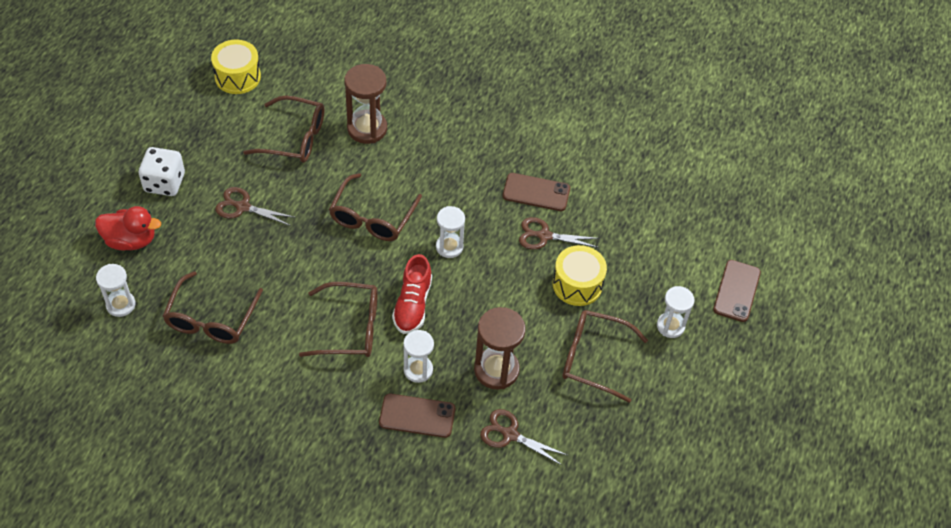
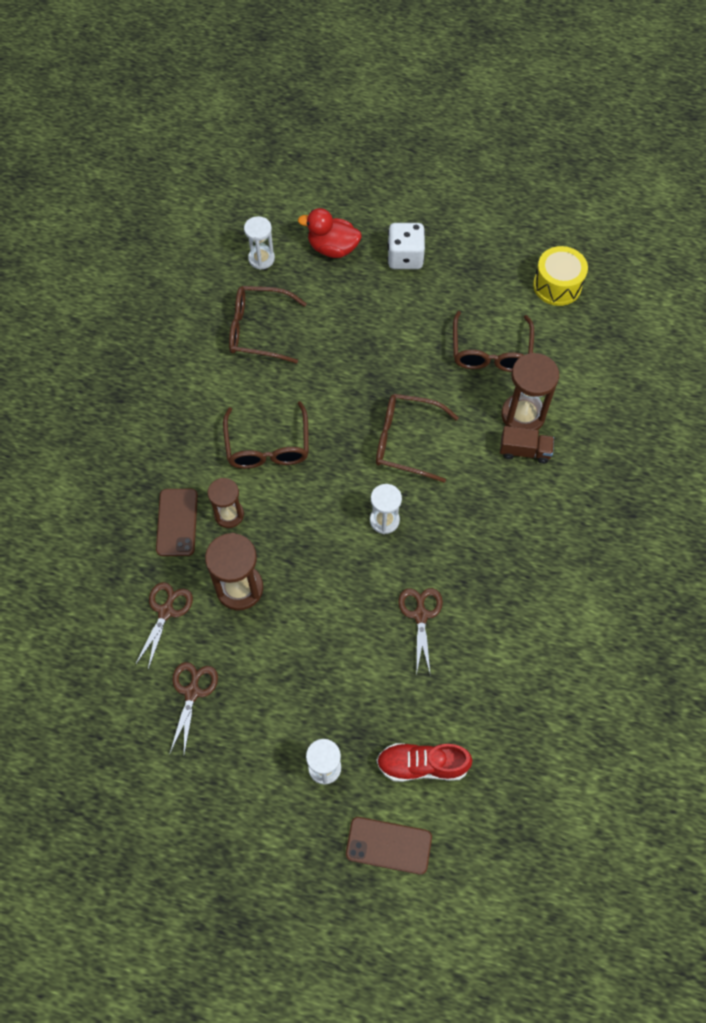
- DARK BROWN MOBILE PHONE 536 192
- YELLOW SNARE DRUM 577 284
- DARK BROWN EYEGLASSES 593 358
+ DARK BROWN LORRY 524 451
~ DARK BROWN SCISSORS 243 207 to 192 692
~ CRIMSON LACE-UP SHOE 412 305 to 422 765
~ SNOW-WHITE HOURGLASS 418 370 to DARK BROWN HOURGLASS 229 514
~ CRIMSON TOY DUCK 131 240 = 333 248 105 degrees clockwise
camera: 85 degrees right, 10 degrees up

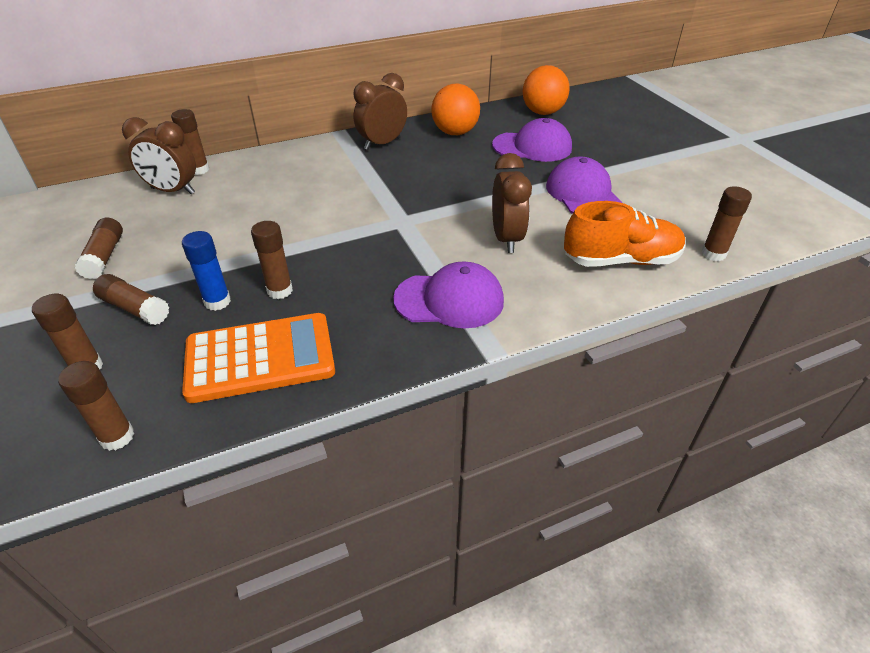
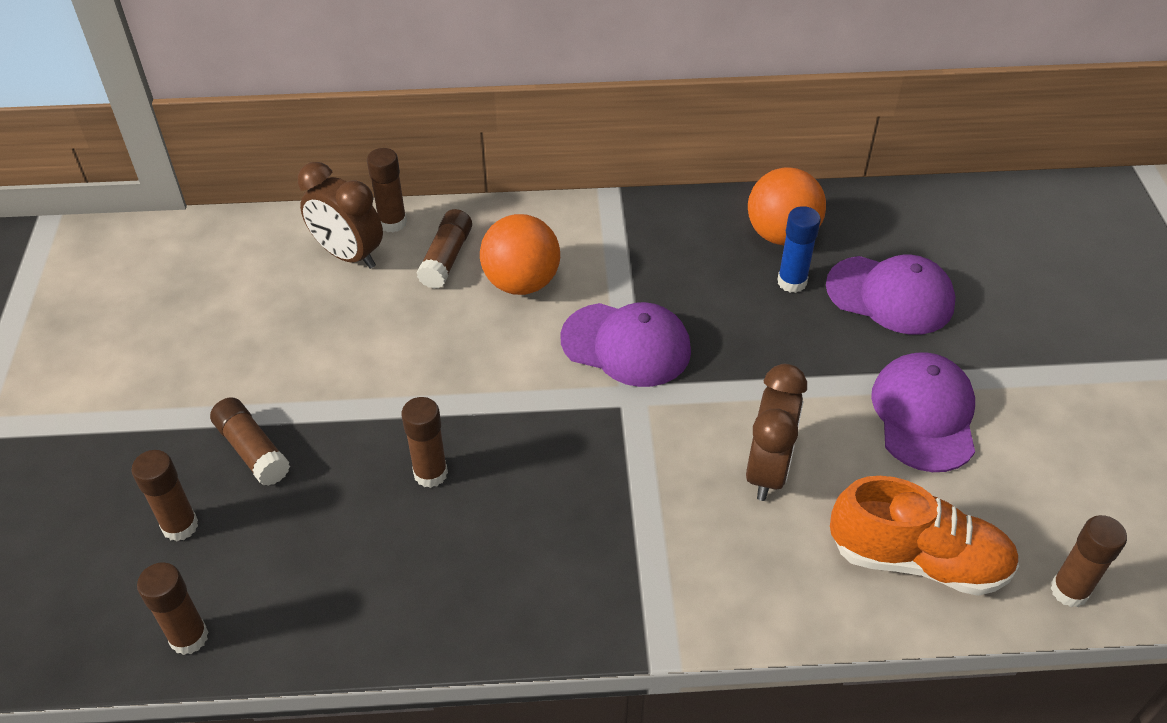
- ORANGE-COLOURED POCKET CALCULATOR 260 358
- DARK BROWN BEDSIDE CLOCK 382 144
~ DARK BROWN GLUE STICK 104 256 to 446 258
~ COBALT GLUE STICK 217 302 to 792 282
~ PURPLE PEAKED CAP 449 300 to 626 345
~ ORANGE-COLOURED BALL 542 112 to 521 283
camera: 20 degrees right, 5 degrees up

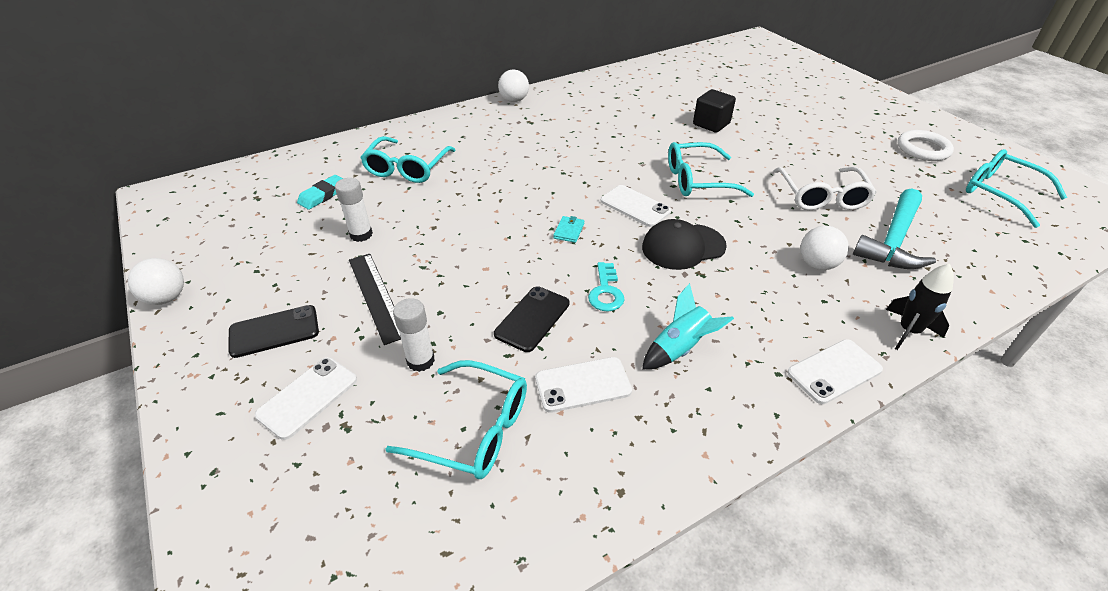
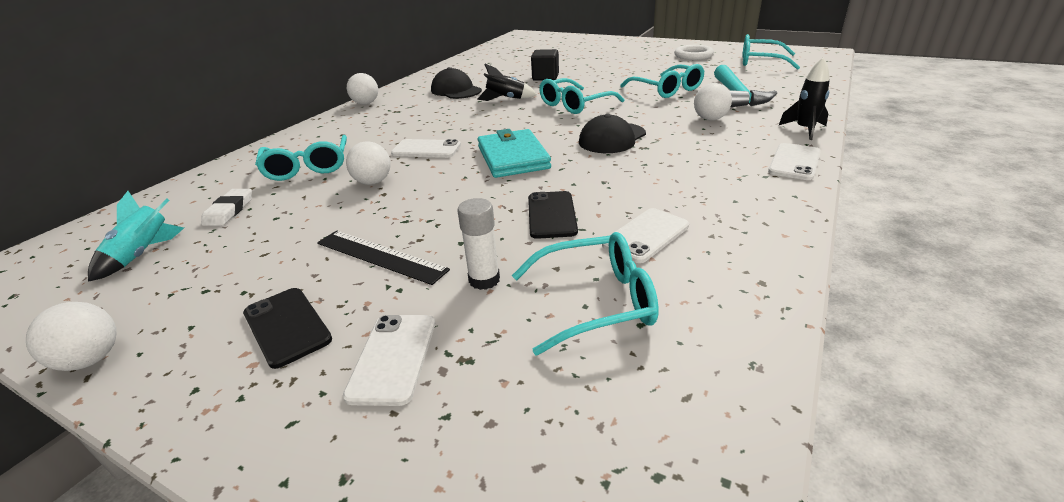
- SNOW-WHITE GLUE STICK 361 234
- TEAL LATCHKEY 606 292
+ SNOW-WHITE BALL 373 182
+ BLACK PEAKED CAP 456 90
+ BLACK SPACESHIP 506 99
~ SNOW-WHITE MOBILE PHONE 635 206 to 426 149
~ TEAL SPACESHIP 680 348 to 143 254
~ TEAL GUM ERASER 323 195 to SNOW-WHITE GUM ERASER 229 211
~ SNOW-WHITE EYEGLASSES 822 197 to TEAL EYEGLASSES 667 90
~ BLACK MOBILE PHONE 274 331 = 287 326 75 degrees counterclockwise
~ TEAL WALLET 569 231 = 513 157 x2.50
camera: 30 degrees left, 10 degrees down

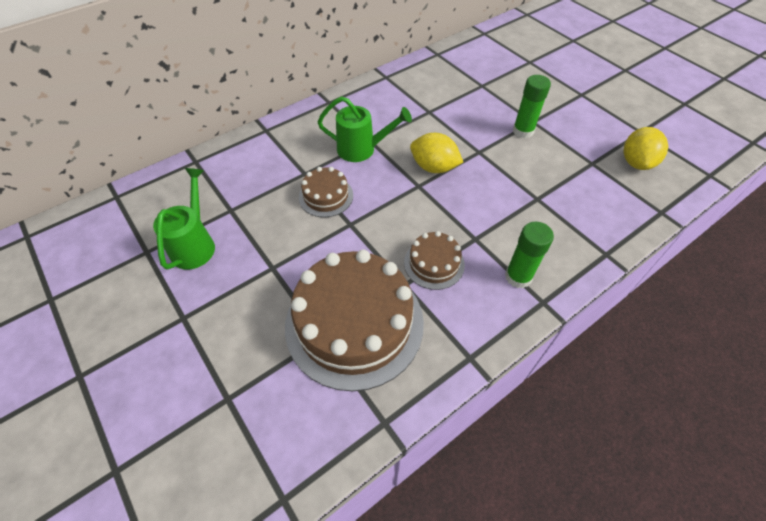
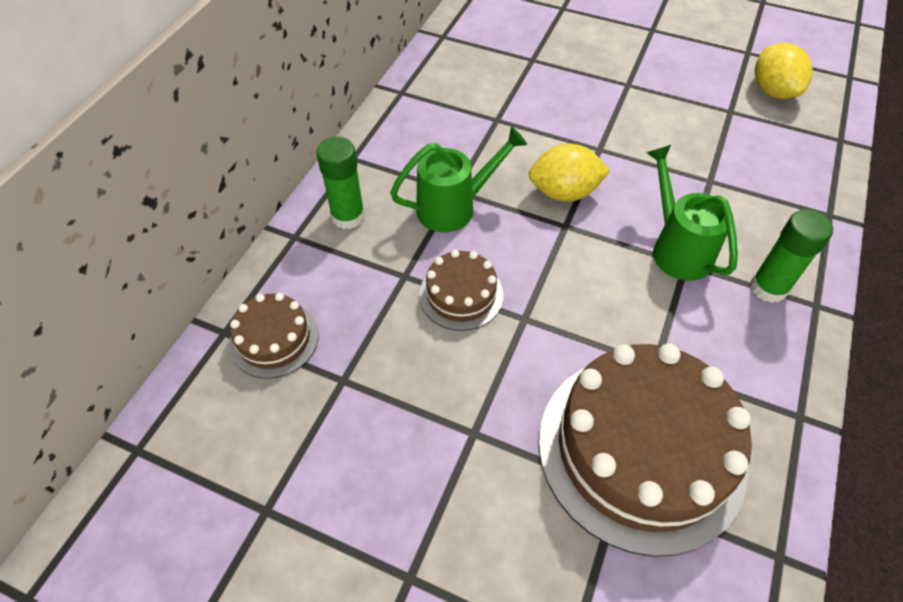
~ LEAF-GREEN WATERING CAN 195 244 to 677 248
~ DARK BROWN LAYER CAKE 434 263 to 274 339
~ LEAF-GREEN GLUE STICK 523 131 to 348 216
camera: 30 degrees left, 0 degrees up

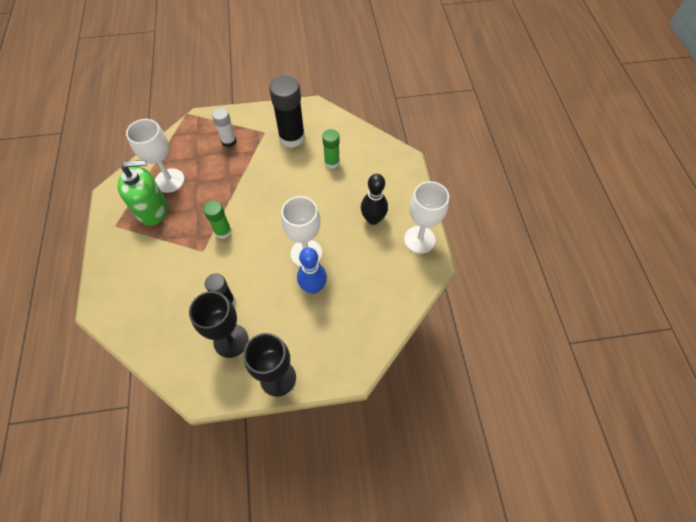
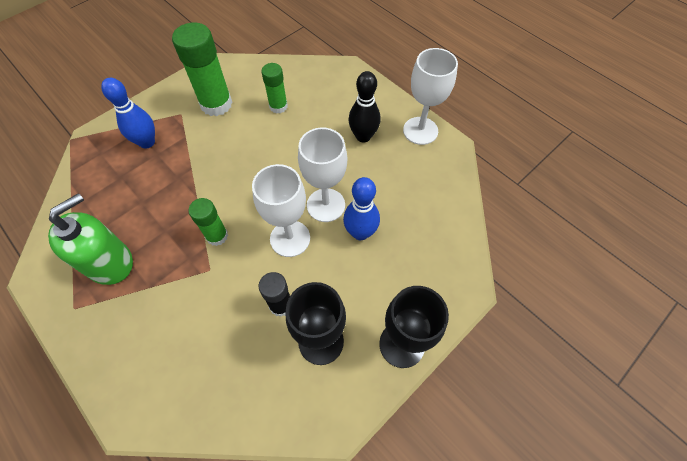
~ SNOW-WHITE WINE GLASS 169 180 to 290 238
~ SNOW-WHITE GLUE STICK 229 141 to COBALT BOWLING PIN 147 142
~ BLACK GLUE STICK 292 137 to LEAF-GREEN GLUE STICK 216 104
camera: 35 degrees left, 0 degrees up

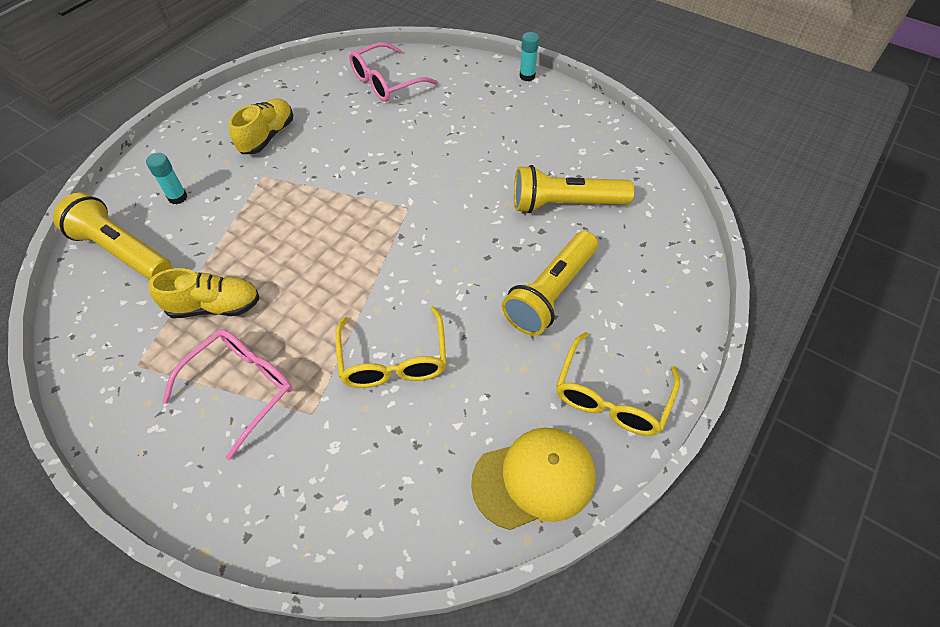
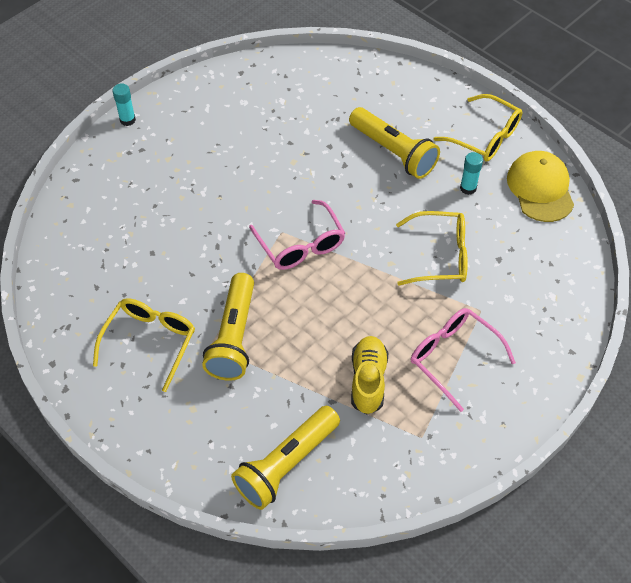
~ TEAL GLUE STICK 177 197 to 468 188
~ ROSY EYEGLASSES 386 82 to 301 245
~ YELLOW FLASHLIGHT 565 204 to 234 337
~ YELLOW LACE-UP SHOE 267 136 to YELLOW EYEGLASSES 150 342
camera: 80 degrees left, 0 degrees up

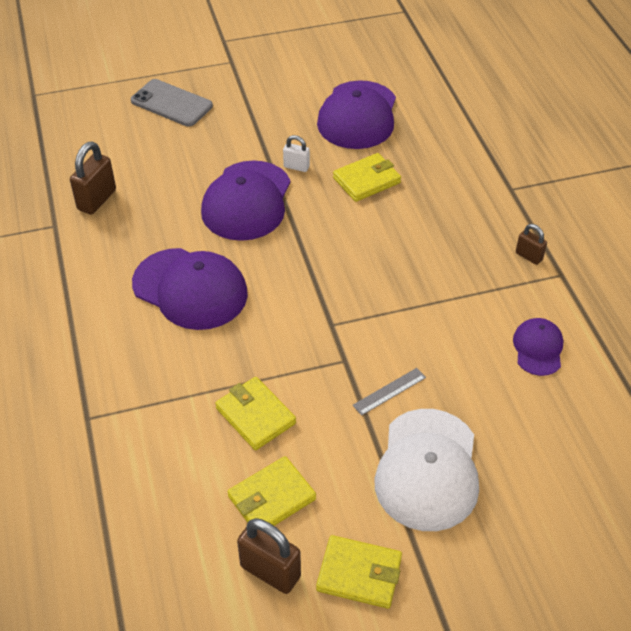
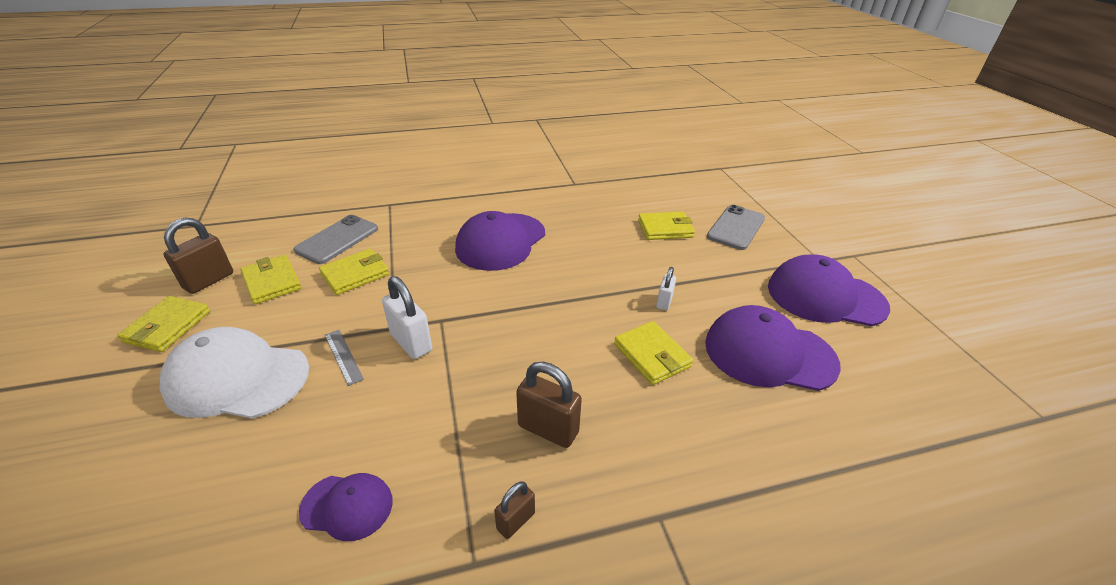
+ GRAY MOBILE PHONE 337 239
+ SNOW-WHITE SMALL LOCK 411 342
+ YELLOW WALLET 665 229
~ DARK BROWN SMALL LOCK 97 200 to 548 429
~ PURPLE PEAKED CAP 247 201 to 825 297
camera: 90 degrees right, 10 degrees down

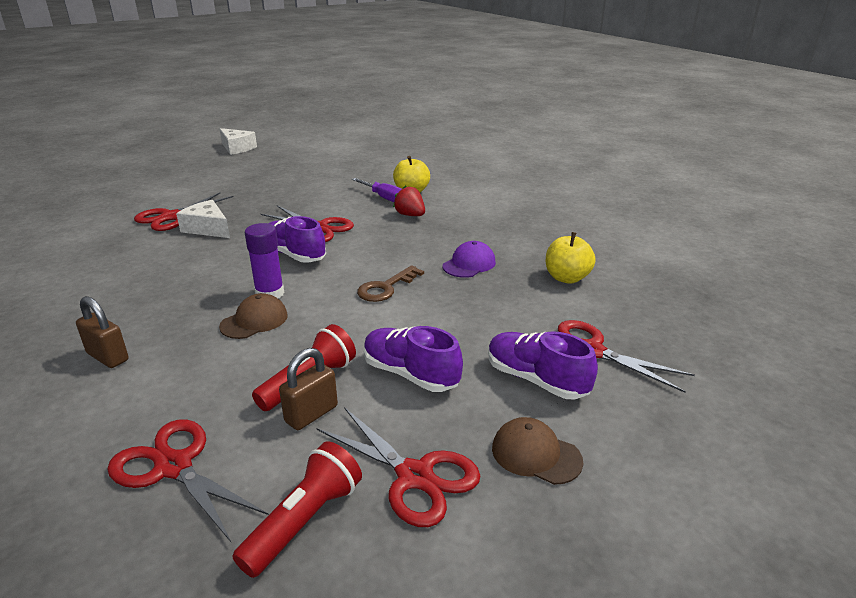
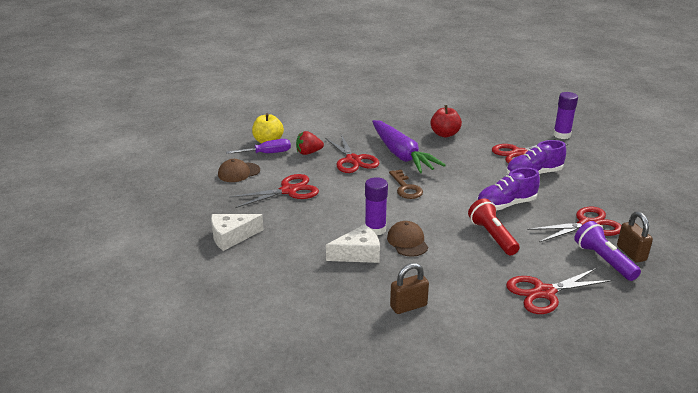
- PURPLE LACE-UP SHOE 294 255
+ PURPLE GLUE STICK 561 135
~ CRIMSON SCISSORS 172 217 to 353 160
~ SNOW-WHITE CHEESE WEDGE 237 148 to 358 254
~ DARK BROWN SMALL LOCK 311 414 to 631 253
~ DARK BROWN PEAKED CAP 536 454 to 239 172
~ PURPLE PEAKED CAP 469 264 to PURPLE CARROT 401 155
~ CRIMSON FLASHLIGHT 304 521 to PURPLE FLASHLIGHT 603 260
~ YELLOW APPLE 566 278 to CRIMSON APPLE 445 134
camera: 60 degrees left, 0 degrees up

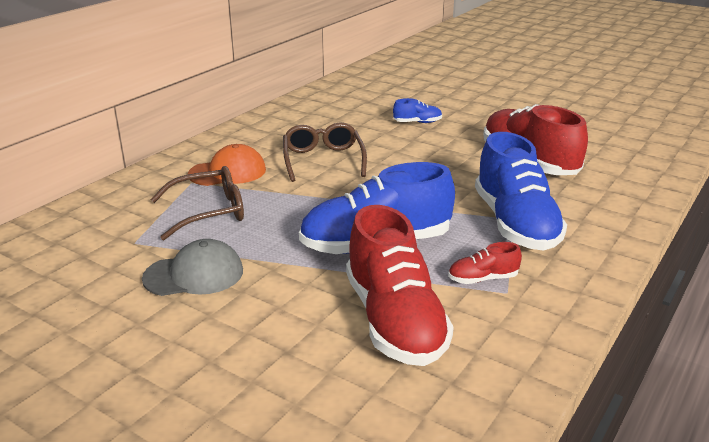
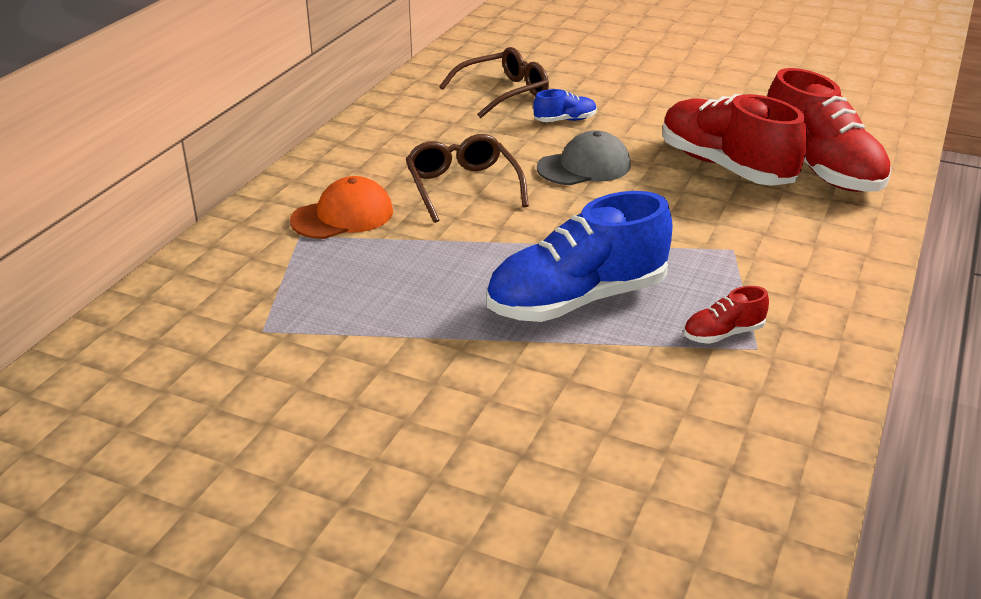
- COBALT LACE-UP SHOE 515 224
~ GRAY PEAKED CAP 194 275 to 584 167
~ DARK BROWN EYEGLASSES 208 212 to 503 93
~ CRIMSON LACE-UP SHOE 394 320 to 819 169
camera: 10 degrees left, 5 degrees up

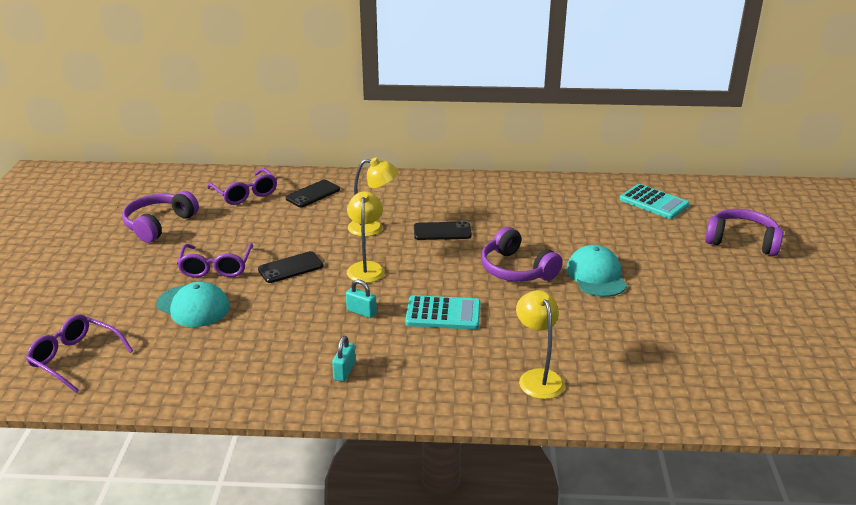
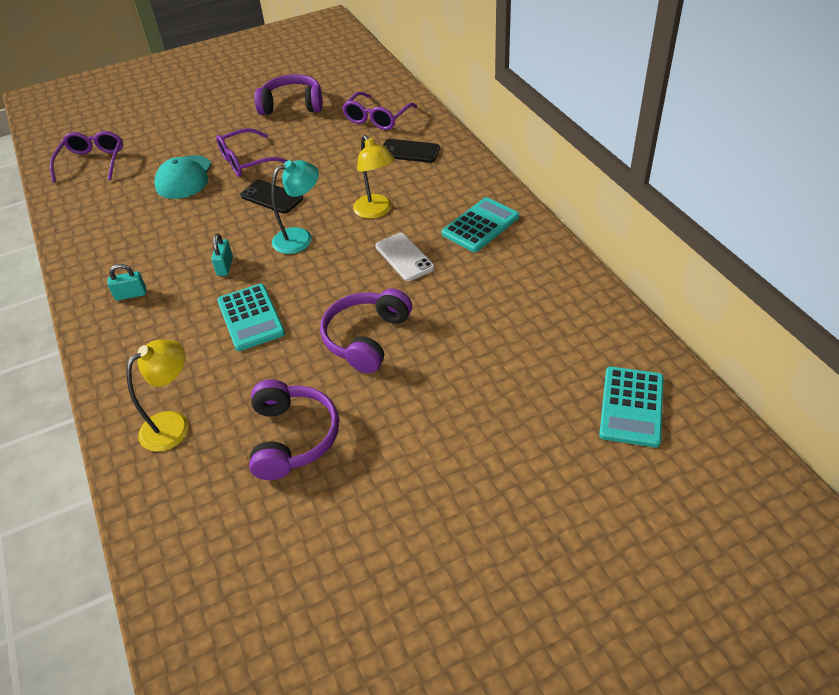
- TEAL PEAKED CAP 596 275
+ TEAL POCKET CALCULATOR 480 225
~ PURPLE HEADSET 742 241 to 292 437
~ YELLOW READING LAMP 366 268 to TEAL READING LAMP 300 238
~ BLACK MOBILE PHONE 442 231 to SNOW-WHITE MOBILE PHONE 404 257
camera: 65 degrees right, 15 degrees up

